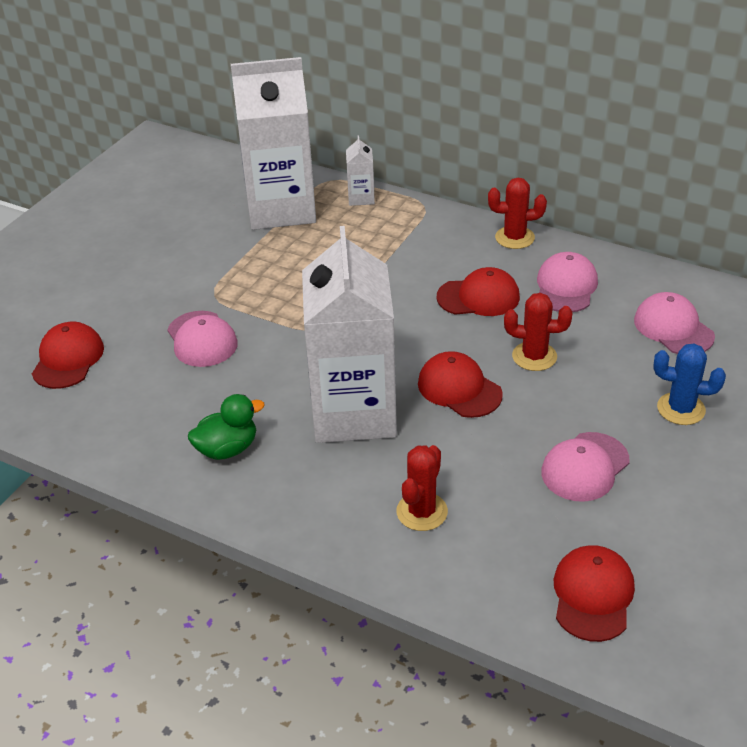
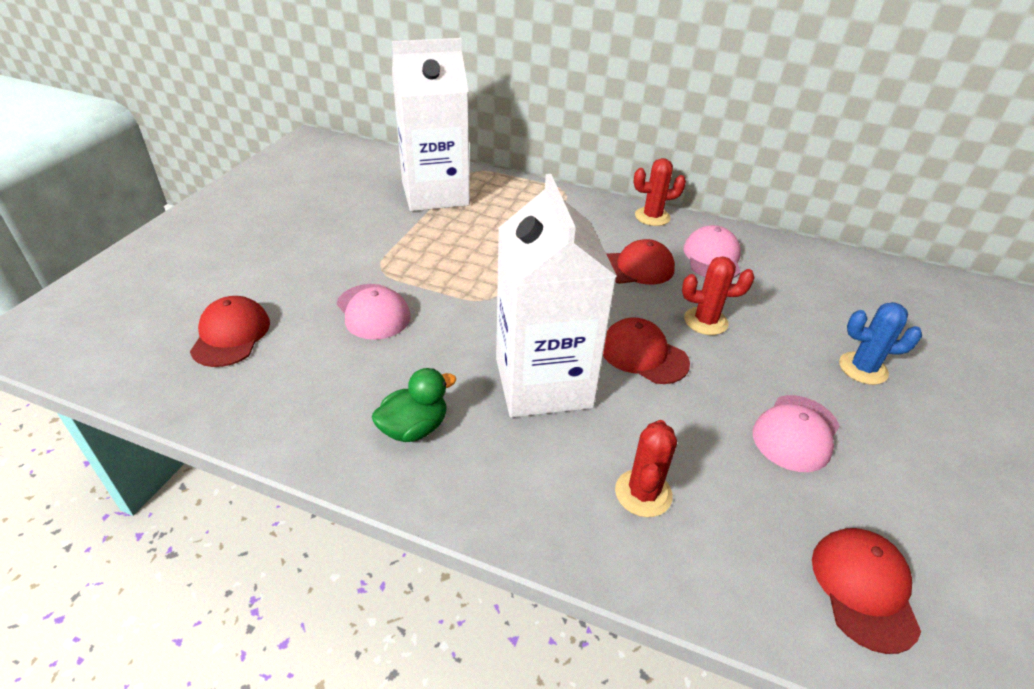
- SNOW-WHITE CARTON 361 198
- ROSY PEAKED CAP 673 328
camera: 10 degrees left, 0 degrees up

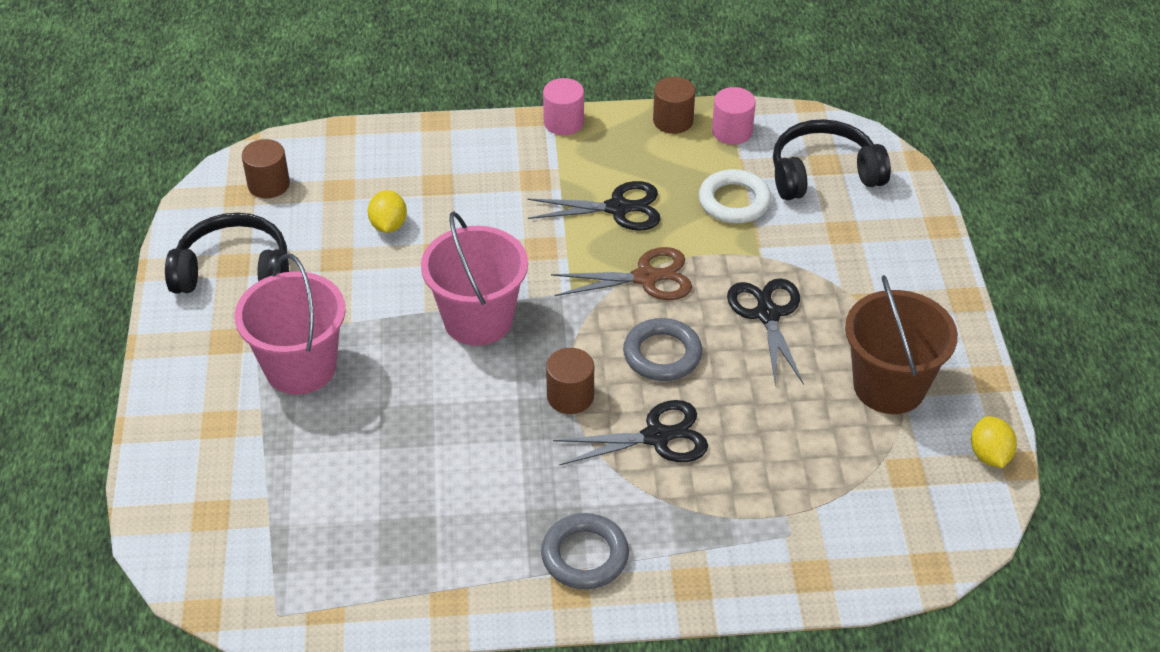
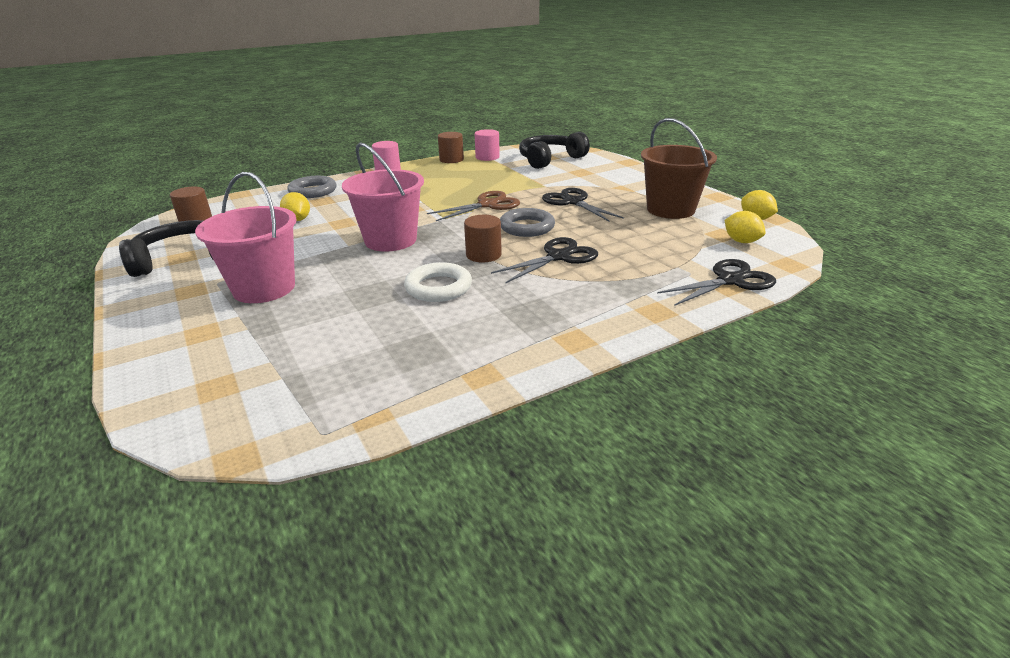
+ YELLOW TOY LEMON 741 241
~ BLACK SCISSORS 617 208 to 730 281
~ GRAY TORUS 585 556 to 313 191
~ SNOW-WHITE TORUS 734 201 to 438 287
camera: 25 degrees left, 15 degrees down

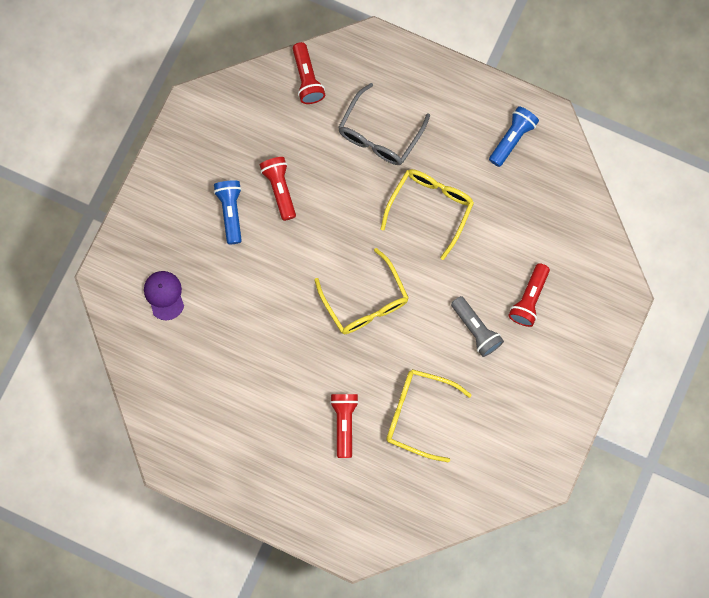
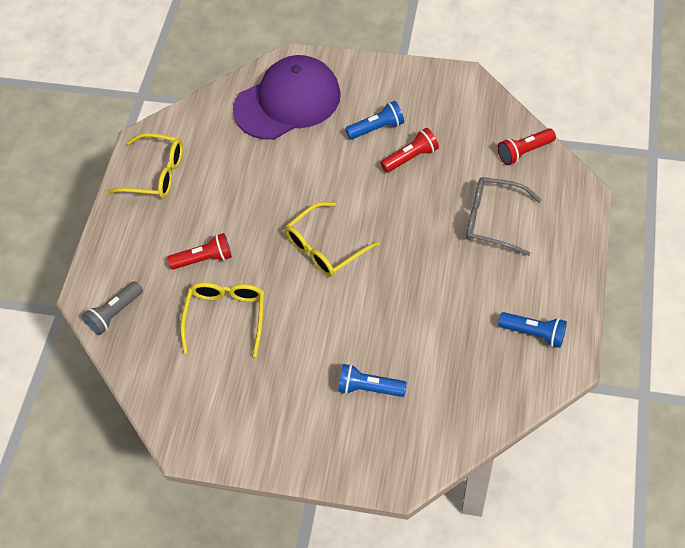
~ YELLOW EYEGLASSES 430 208 to 155 174
~ GRAY FLASHLIGHT 476 329 to 115 313
~ CRIMSON FLASHLIGHT 529 299 to COBALT FLASHLIGHT 369 388
~ PURPLE PEAKED CAP 164 295 = 287 102 x2.45
camera: 80 degrees right, 20 degrees down

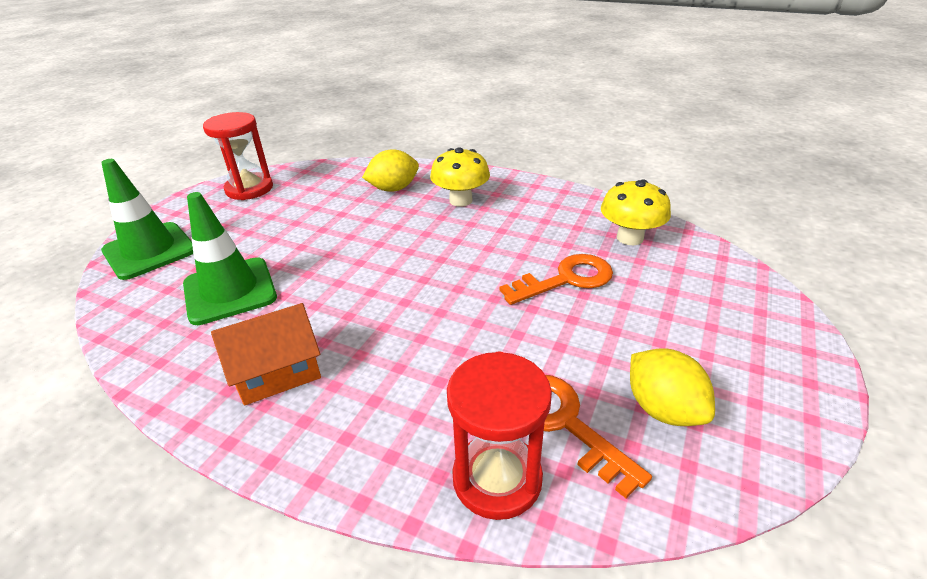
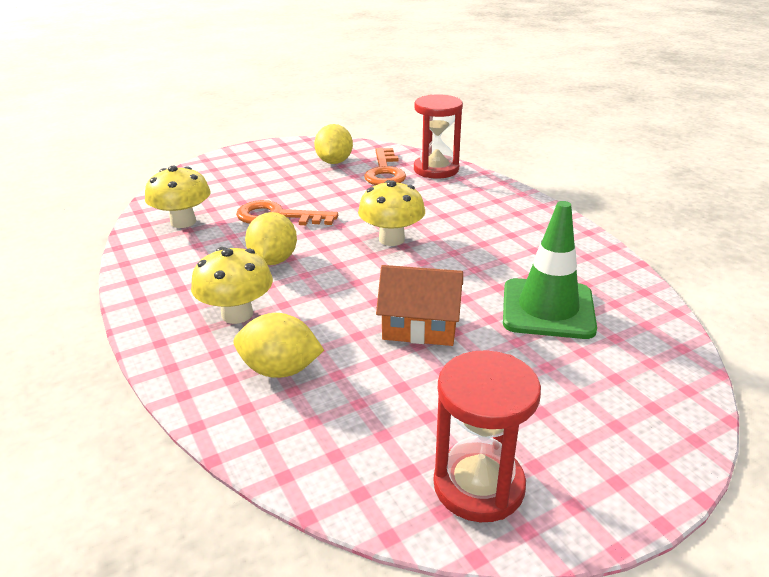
- LEAF-GREEN SAFETY CONE 149 251
+ YELLOW TOY LEMON 273 260
+ YELLOW TOADSTOOL 391 239
~ ORANGE-COLOURED COTTAGE 277 373 to 420 327
camera: 145 degrees left, 5 degrees down

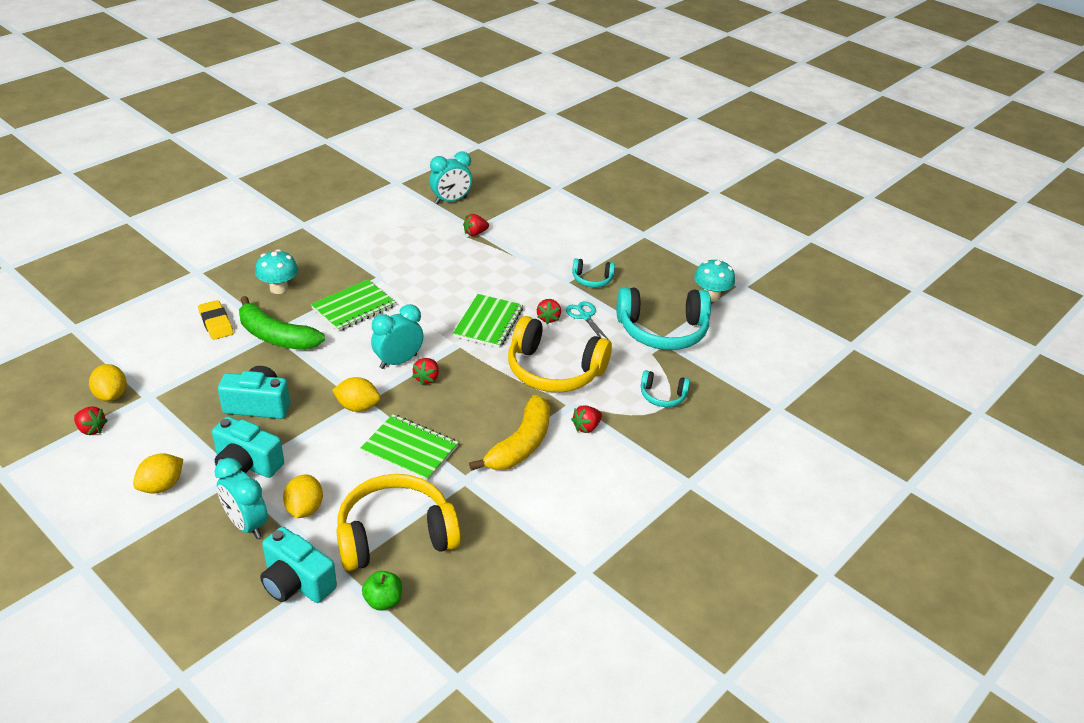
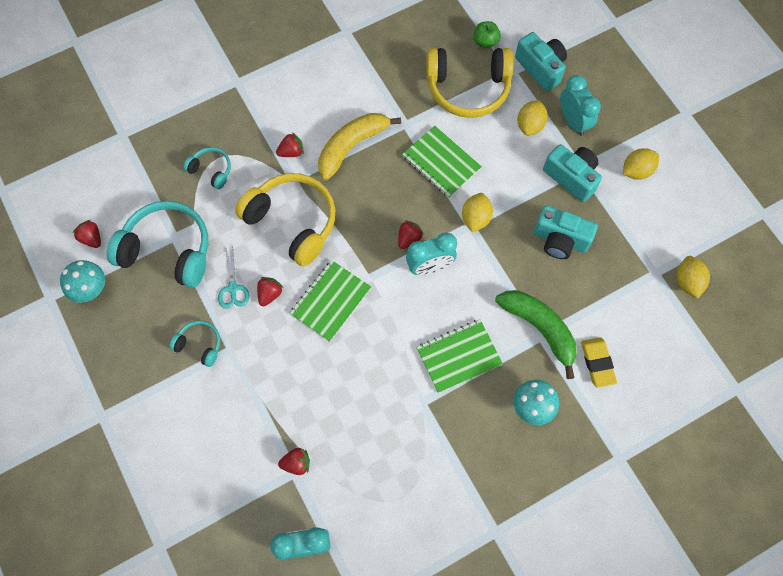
~ CRIMSON TOY STRAWBERRY 91 429 to 92 238
~ YELLOW TOY LEMON 357 407 = 475 218 75 degrees clockwise
camera: 160 degrees left, 30 degrees up

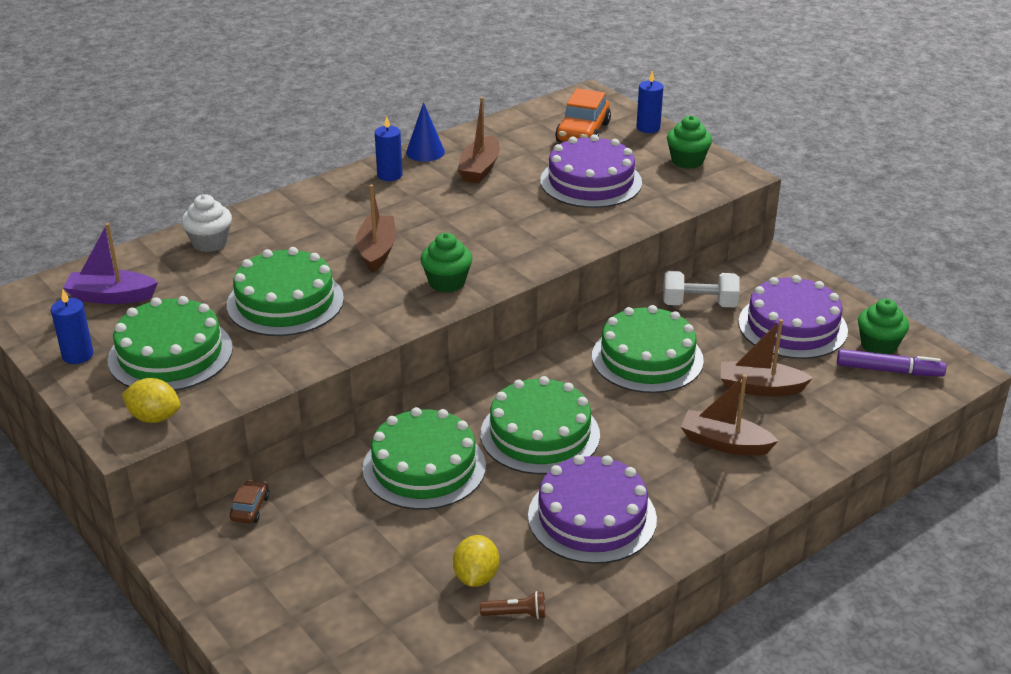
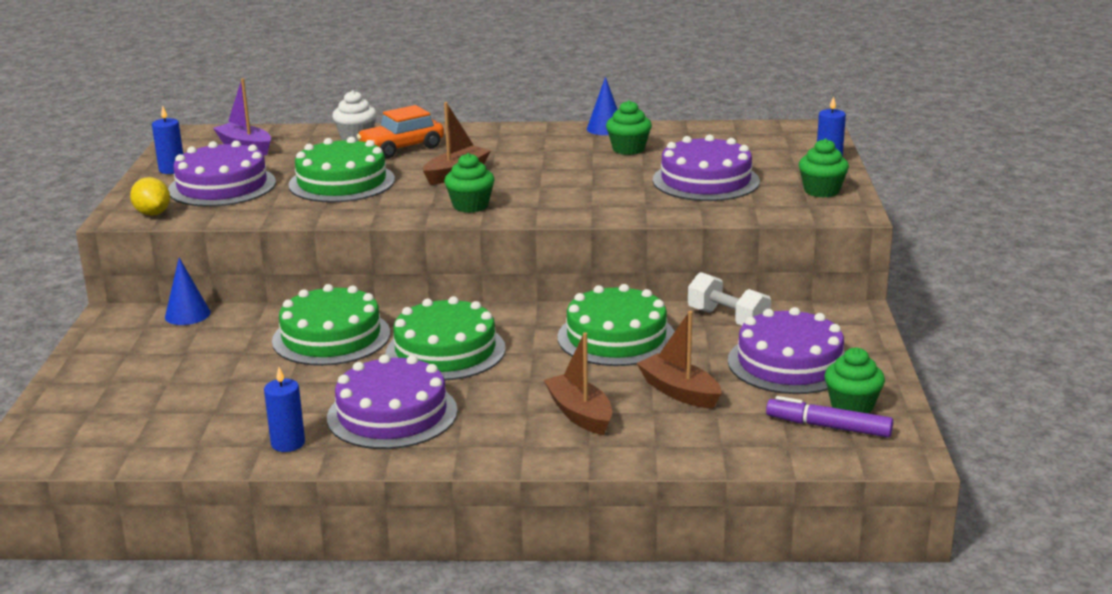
- YELLOW TOY LEMON 476 577
- DARK BROWN FLASHLIGHT 516 614
~ COBALT CANDLE 389 175 to 288 443
~ ORANGE-COLOURED CAR 583 132 to 402 148
~ DARK BROWN CAR 250 508 to COBALT CONE 187 314
~ DARK BROWN BOAT 480 169 to LEAF-GREEN MUFFIN 628 149
~ LEAF-GREEN LAYER CAKE 170 354 to PURPLE LAYER CAKE 222 186
~ PURPLE MARKER PEN 889 370 = 828 427 150 degrees clockwise
camera: 40 degrees right, 10 degrees down

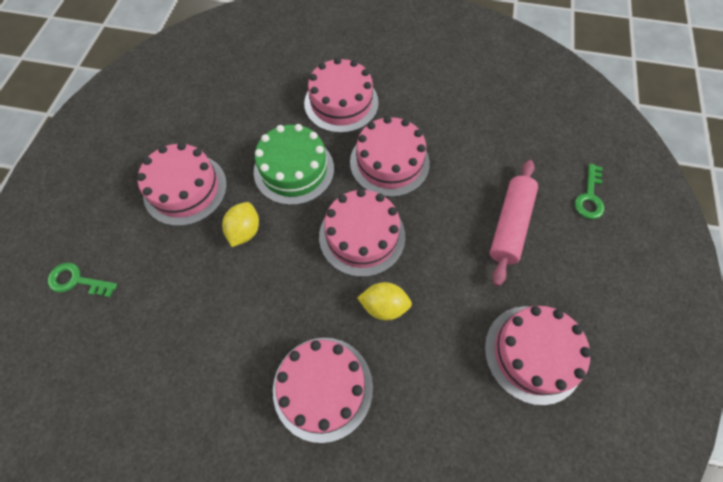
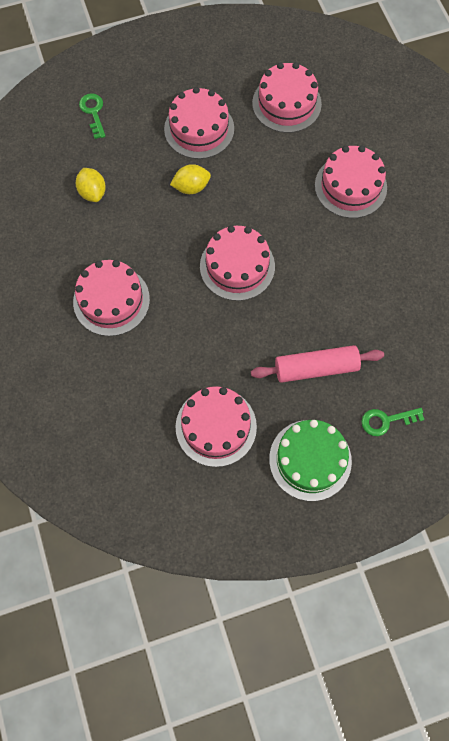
~ LEAF-GREEN LAYER CAKE 294 170 to 310 460
~ ROSY LAYER CAKE 389 162 to 286 103
~ YELLOW TOY LEMON 384 306 to 93 192
camera: 60 degrees right, 5 degrees up

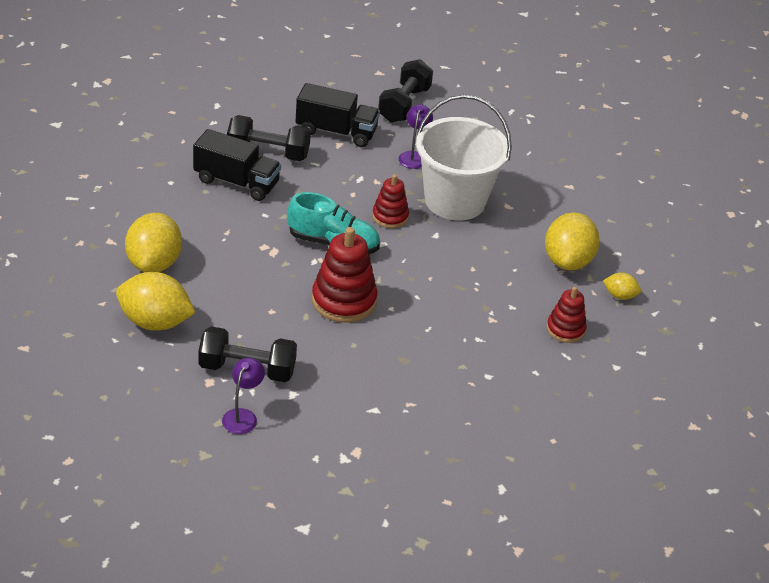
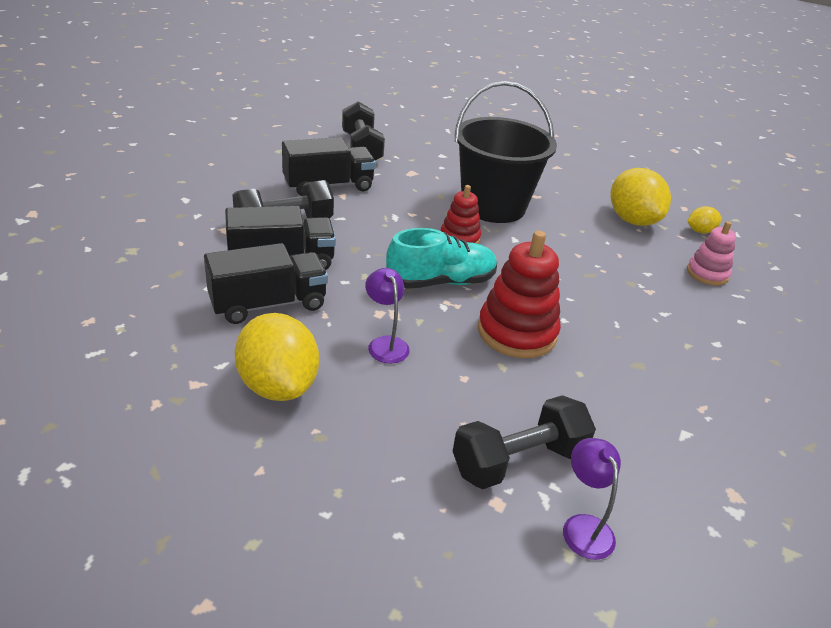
- YELLOW TOY LEMON 155 322
+ BLACK LORRY 268 304
~ PURPLE READING LAMP 413 156 to 385 344
~ SNOW-WHITE SAND BUCKET 455 200 to BLACK SAND BUCKET 493 206
~ CRIMSON STACKING RINGS 565 329 to ROSY STACKING RINGS 707 274
camera: 35 degrees left, 5 degrees down

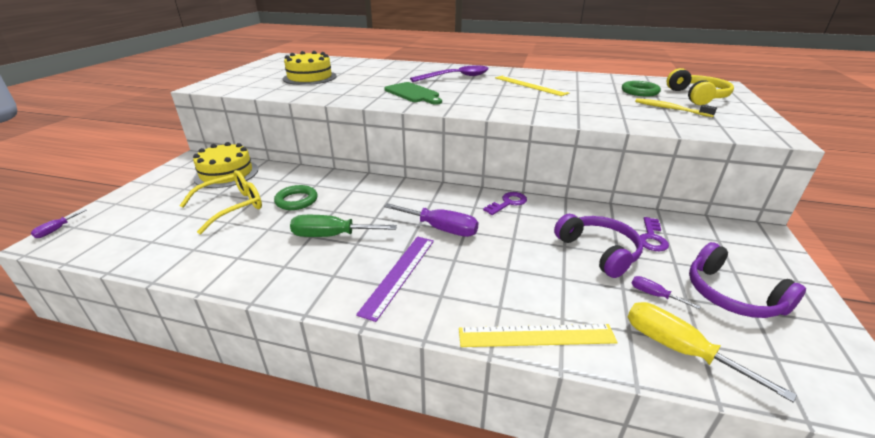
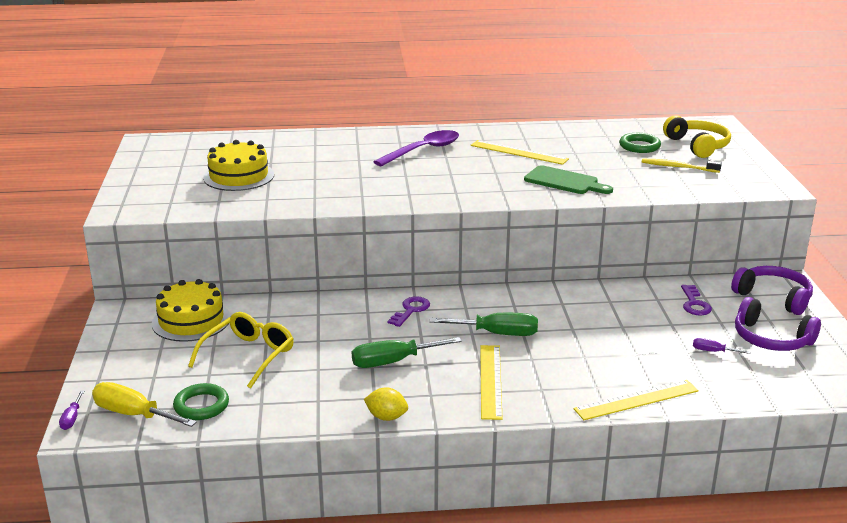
+ YELLOW TOY LEMON 386 417
~ LEAF-GREEN TORUS 296 200 to 201 406
~ LEAF-GREEN BREAD BOARD 413 93 to 564 181
~ PURPLE LATCHKEY 508 203 to 411 310
~ PURPLE HEADSET 599 251 to 774 297
~ YELLOW SCREWDRIVER 678 349 to 133 414
~ PURPLE RULER 399 274 to YELLOW RULER 490 381
~ PURPLE SCREWDRIVER 441 229 to LEAF-GREEN SCREWDRIVER 497 334
camera: 20 degrees left, 5 degrees down

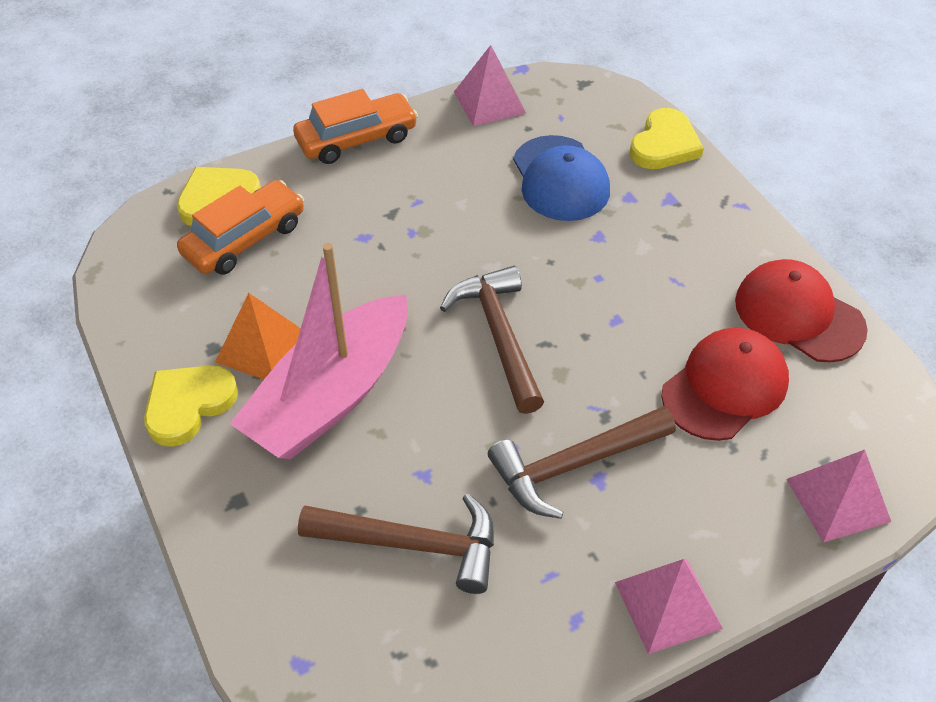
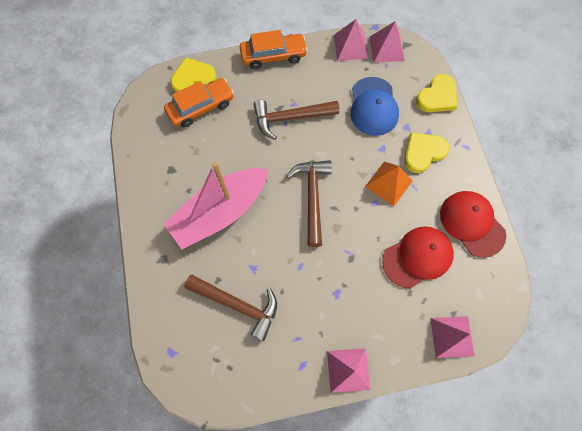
+ ROSY PYRAMID 386 48
~ YELLOW HEART SHAPE 188 405 to 423 152
~ ORANGE-COLOURED PYRAMID 261 347 to 388 183
~ DARK BROWN HAMMER 574 465 to 290 118
camera: 15 degrees right, 20 degrees up

